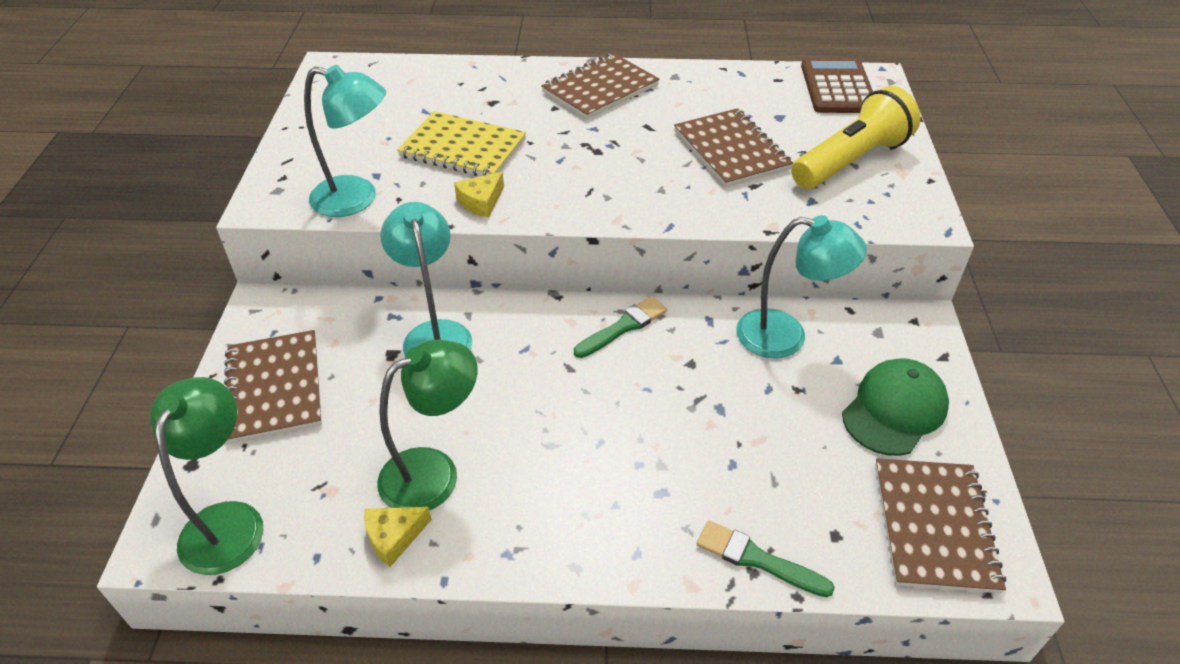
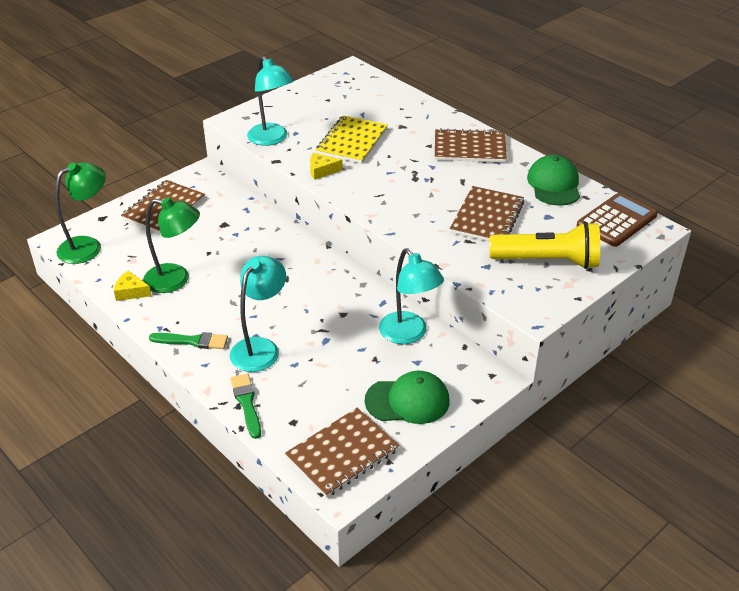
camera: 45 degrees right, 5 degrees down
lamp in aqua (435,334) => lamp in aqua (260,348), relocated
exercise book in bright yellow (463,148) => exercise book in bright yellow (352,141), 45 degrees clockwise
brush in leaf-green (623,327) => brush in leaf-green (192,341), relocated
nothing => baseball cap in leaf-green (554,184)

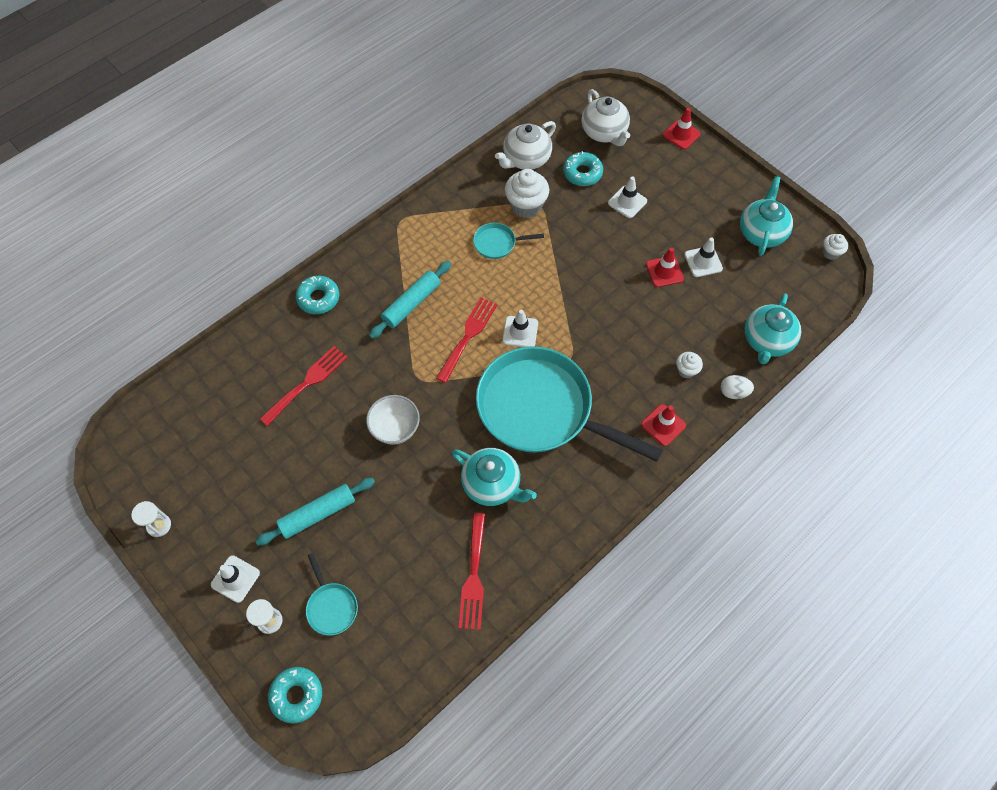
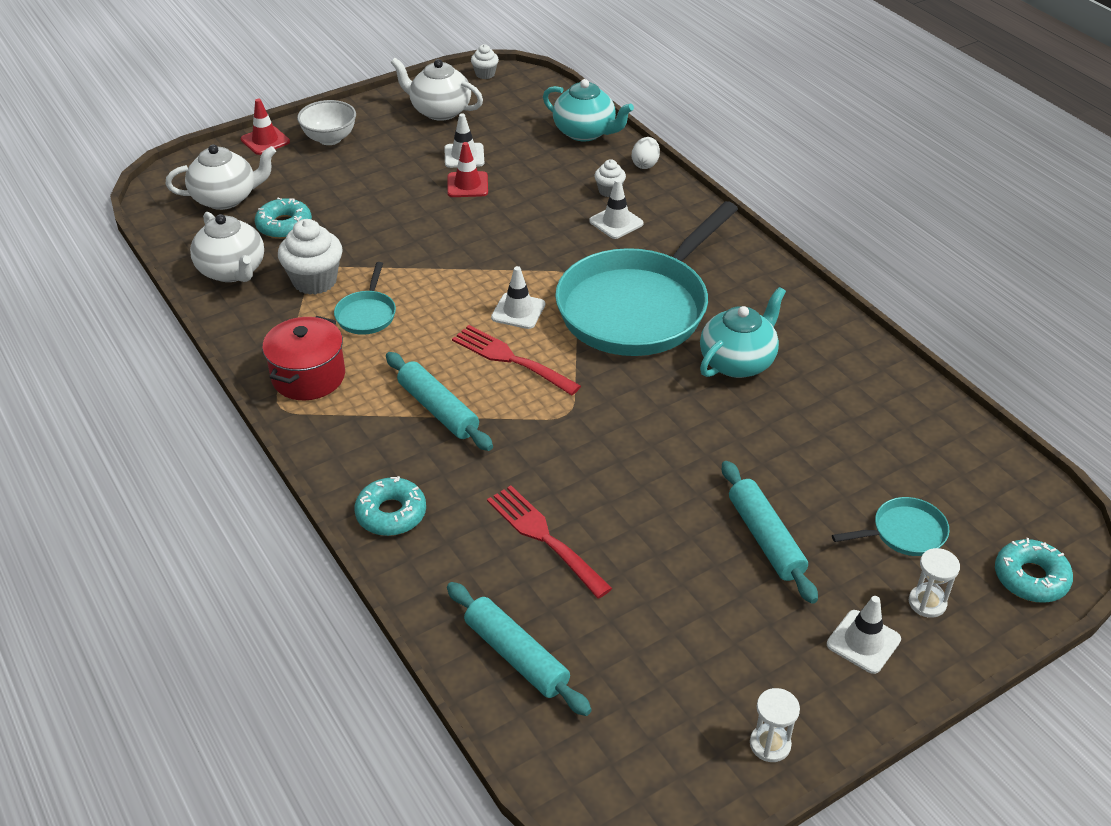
camera: 80 degrees left, 20 degrees down
serving bowl in snow-white (395,428) => serving bowl in snow-white (330,139), relocated
table fork in red (474,576) => nothing
road cone in snow-white (627,202) => road cone in snow-white (616,222), relocated
road cone in red (663,425) => nothing
china teapot in aqua (761,232) => china teapot in snow-white (439,111)
nothing => stockpot in red (308,376)
nothing => pastry roller in aqua (516,656)

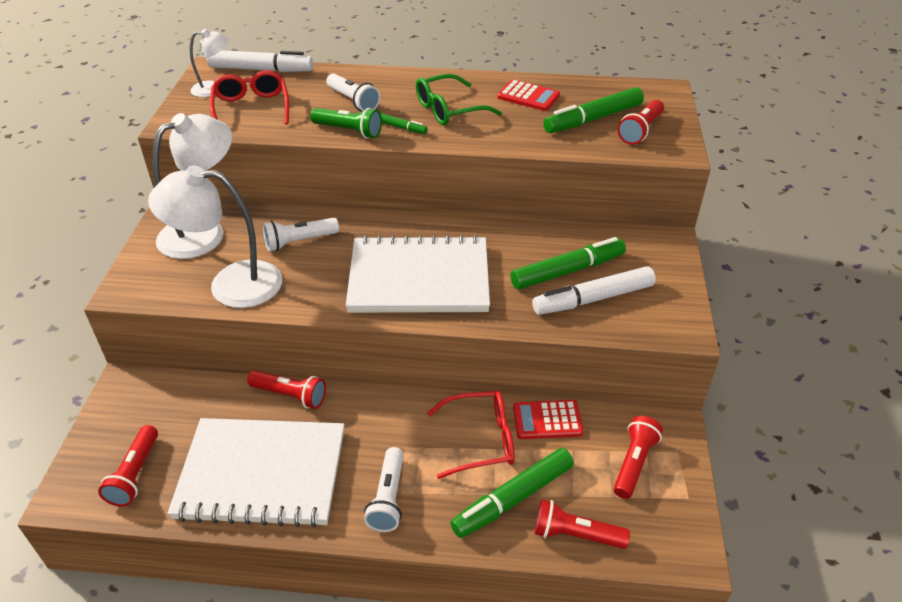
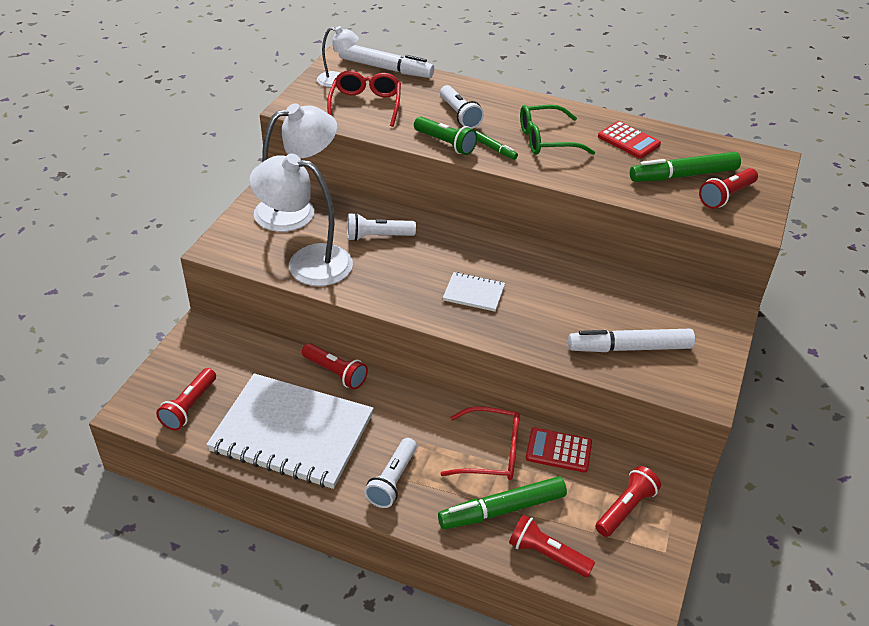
camera: 15 degrees right, 0 degrees up
exercise book in snow-white (419,278) => exercise book in snow-white (474,293), x0.42
marker in leaf-green (567,271) => nothing

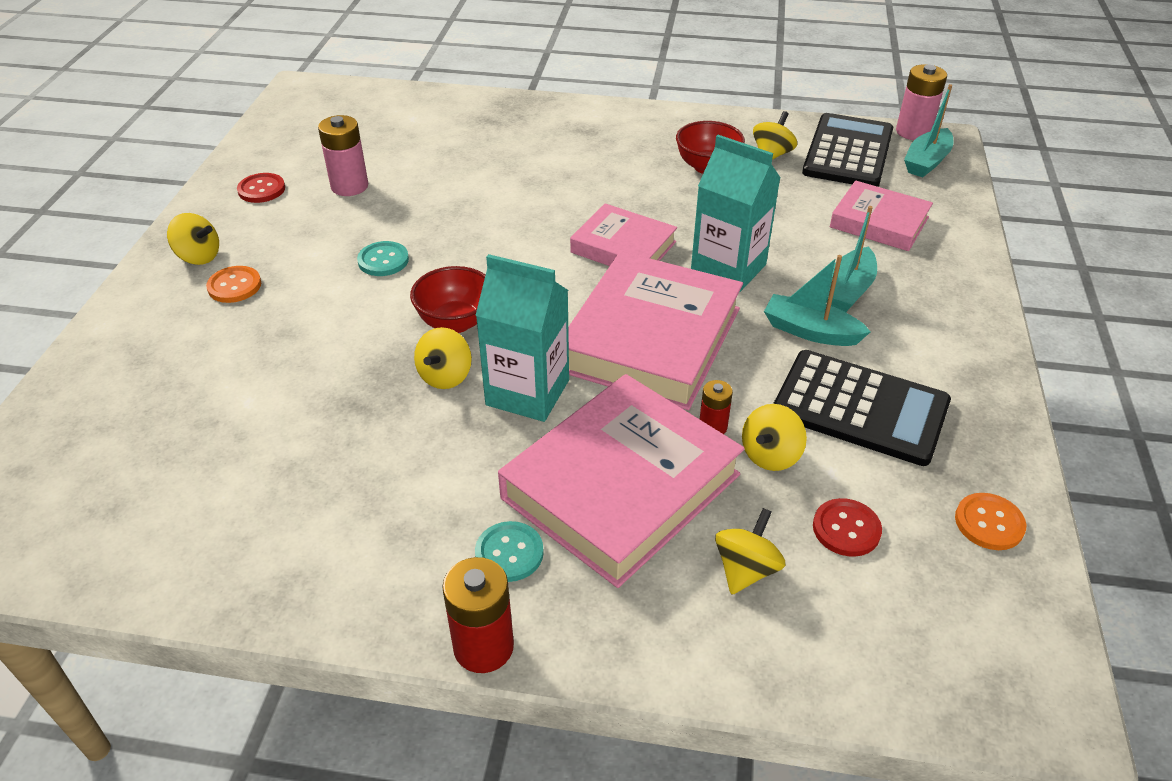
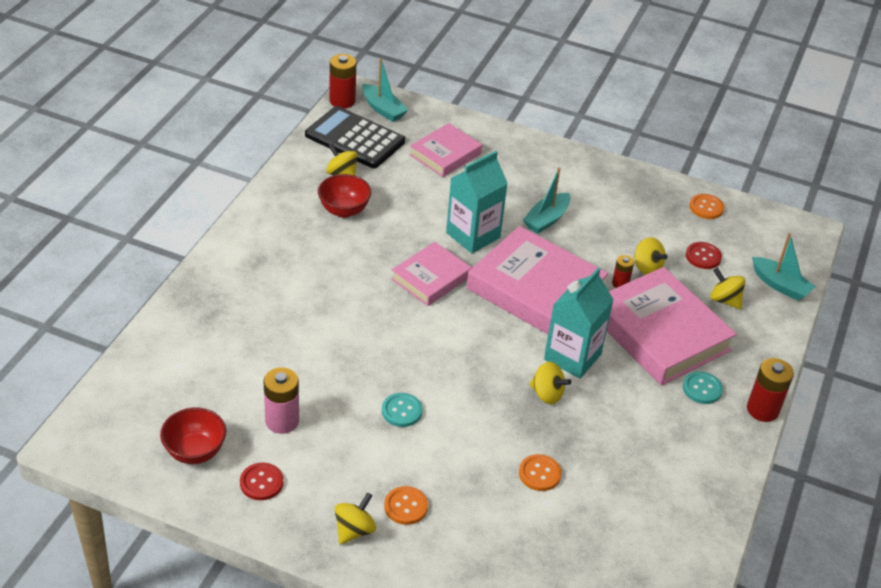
camera: 80 degrees left, 0 degrees up
serving bowl in red (456,322) => serving bowl in red (195,452), relocated
adding machine in jet-black (860,408) => nothing
sailboat in aqua (848,290) => sailboat in aqua (780,285), relocated
power cell in rose-pink (913,132) => power cell in red (342,101)
nothing => sewing button in bright orange (539,474)

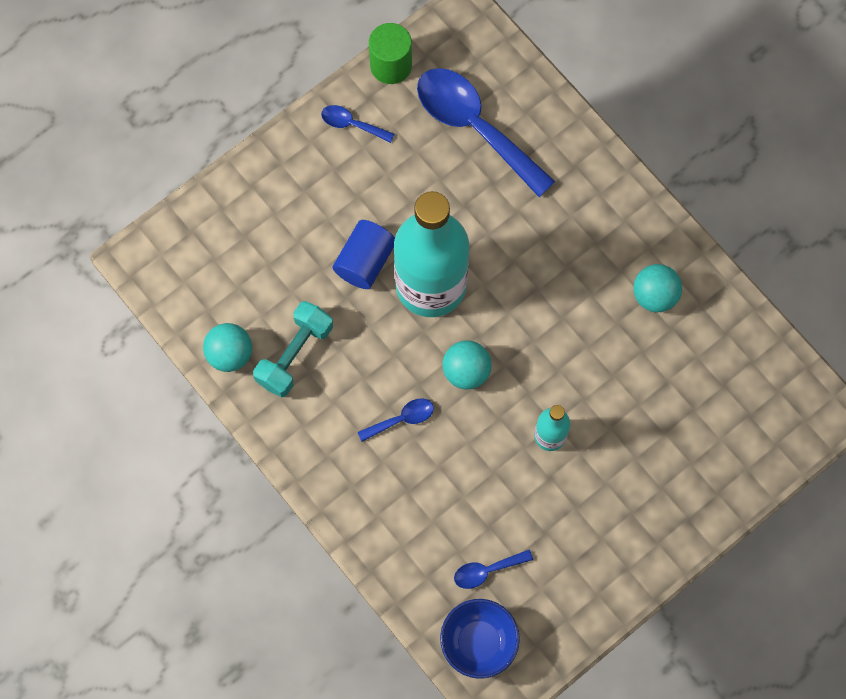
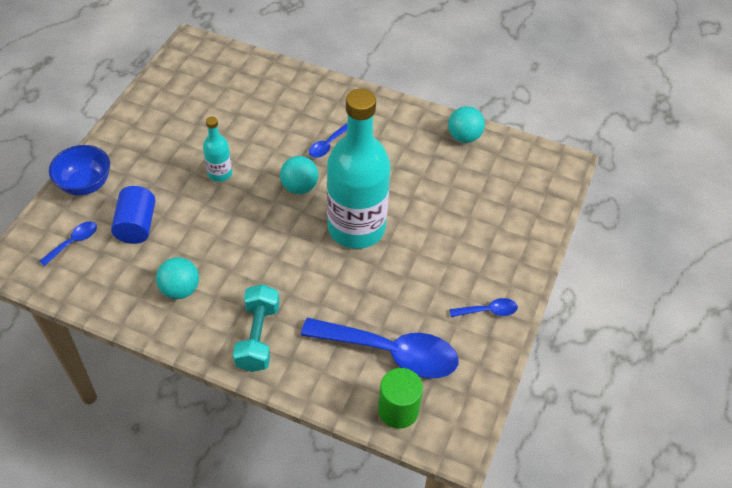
camera: 150 degrees right, 20 degrees down
free weight in aqua (295,355) => free weight in aqua (258,337), relocated
solid cylinder in blue (365,261) => solid cylinder in blue (137,225), relocated
solid cylinder in leaf-green (391,65) => solid cylinder in leaf-green (398,410), relocated
serving bowl in blue (478,642) => serving bowl in blue (85,184), relocated
teaspoon in blue (487,570) => teaspoon in blue (73,242), relocated

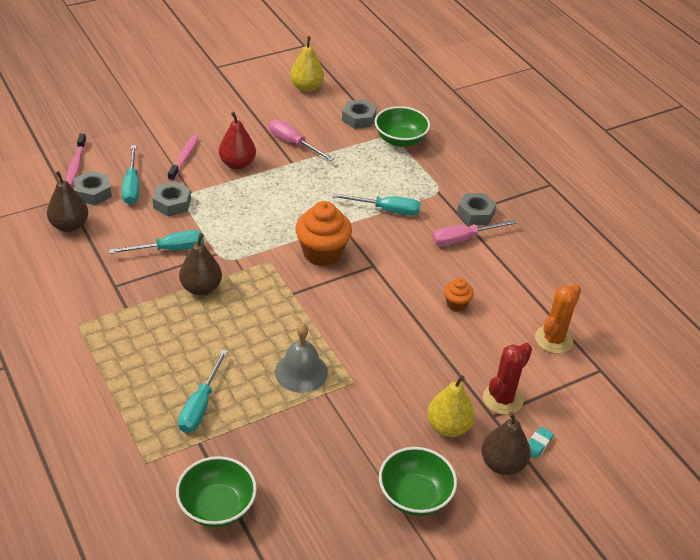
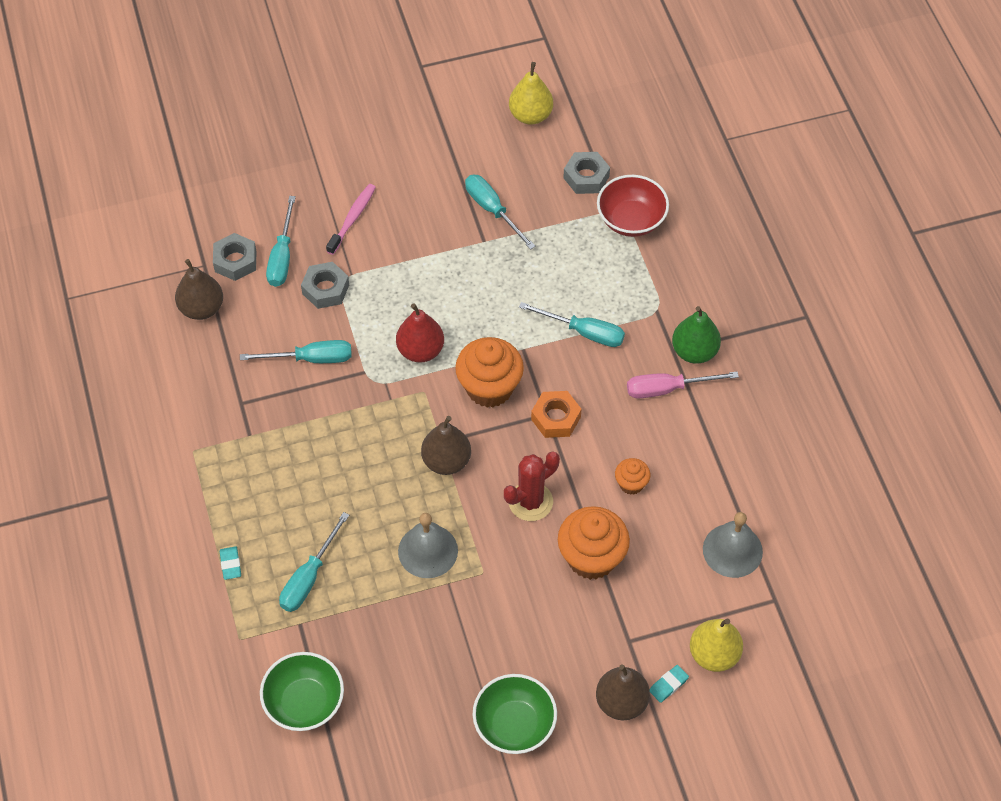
camera: 15 degrees right, 15 degrees up
toothbrush in rose-pink (76,165) => nothing
pear in brown (201,288) => pear in brown (446,461), relocated
pear in red (237,164) => pear in red (420,350), relocated
screwdriver in rose-pink (293,143) => screwdriver in aqua (492,210)
serving bowl in leaf-green (400,140) => serving bowl in red (631,220)
pear in bright yellow (448,427) => pear in bright yellow (714,654), relocated
hexagon nut in grey (475,213) => pear in leaf-green (694,351)
prickly plant in red (502,399) => prickly plant in red (530,501), relocated
prickly plant in bright orange (553,339) => hand bell in grey (732,550)
nothing => gum eraser in aqua (230,564)
nothing => hexagon nut in bright orange (556,418)
nothing => cupcake in bright orange (591,558)

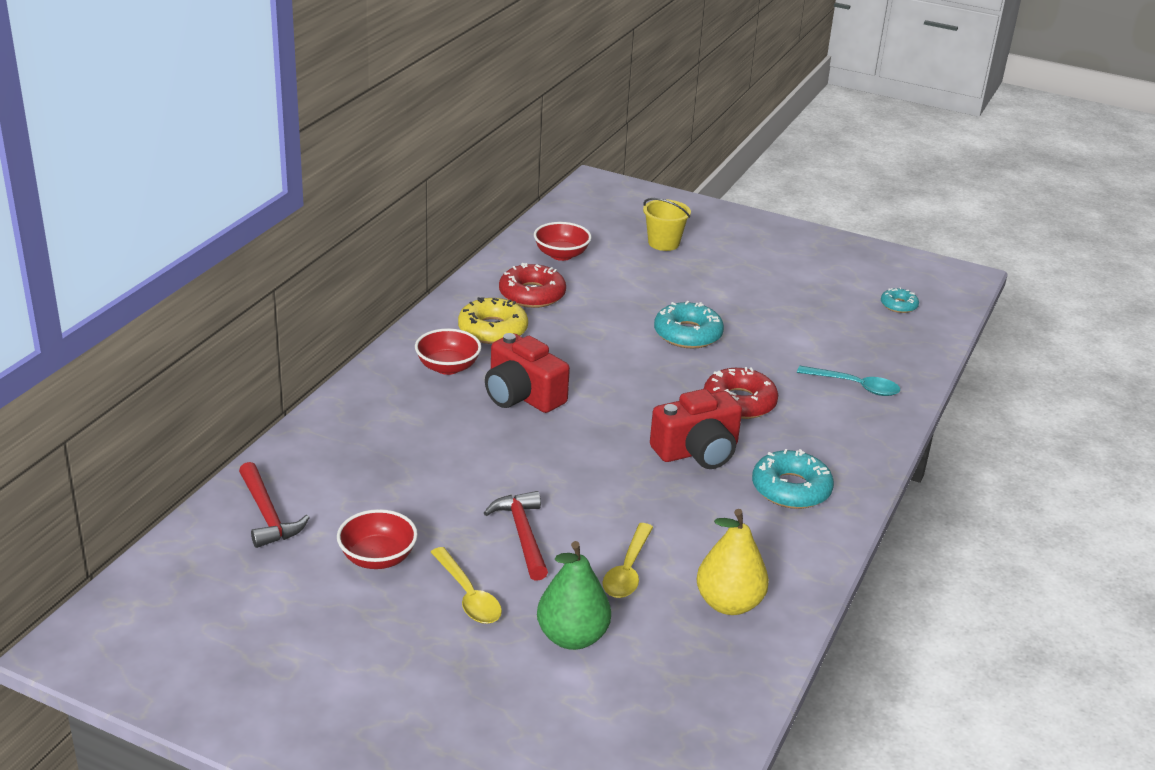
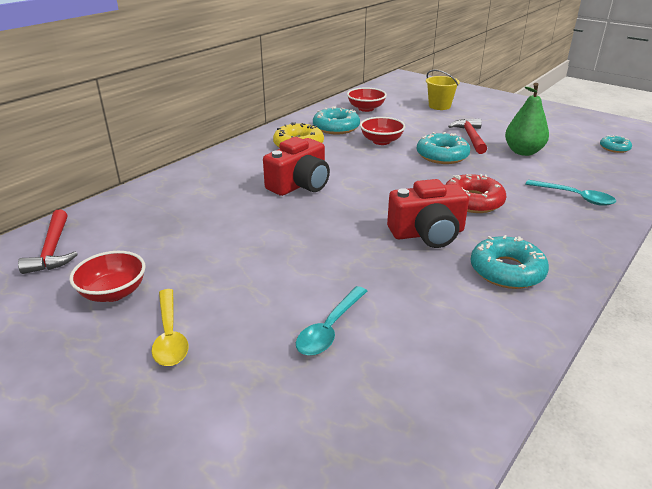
camera: 15 degrees right, 0 degrees up
serving bowl in red (448,367) => serving bowl in red (381,141), relocated
claw hammer in red (522,535) => claw hammer in red (470,137), relocated
photo camera in red (522,395) => photo camera in red (300,184), 105 degrees counterclockwise
doughnut in red (532,294) => doughnut in aqua (336,127)
pear in leaf-green (572,637) => pear in leaf-green (523,152), relocated
teaspoon in bright yellow (627,570) => teaspoon in aqua (330,328)
pear in bright yellow (728,604) => nothing

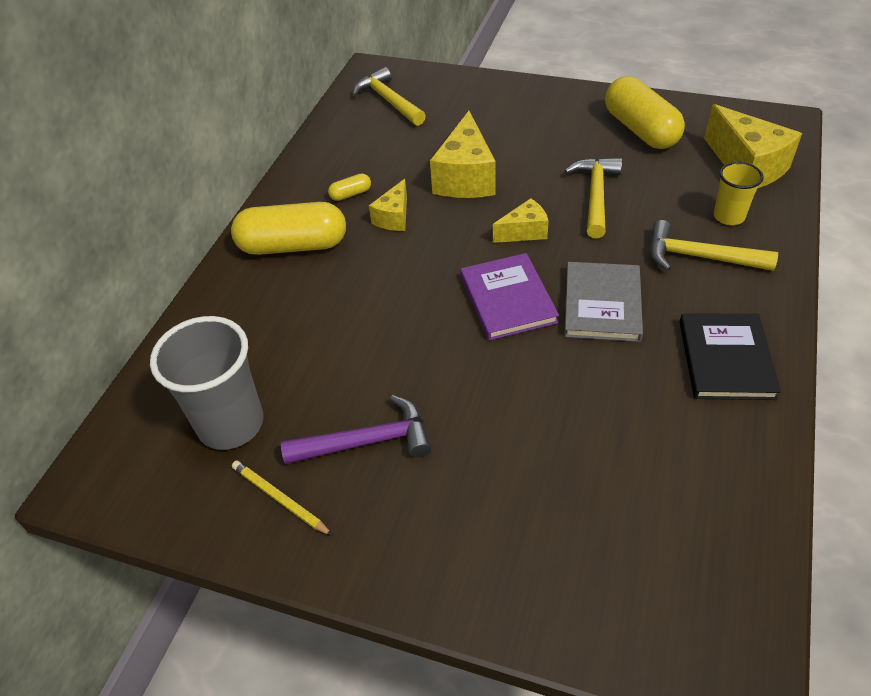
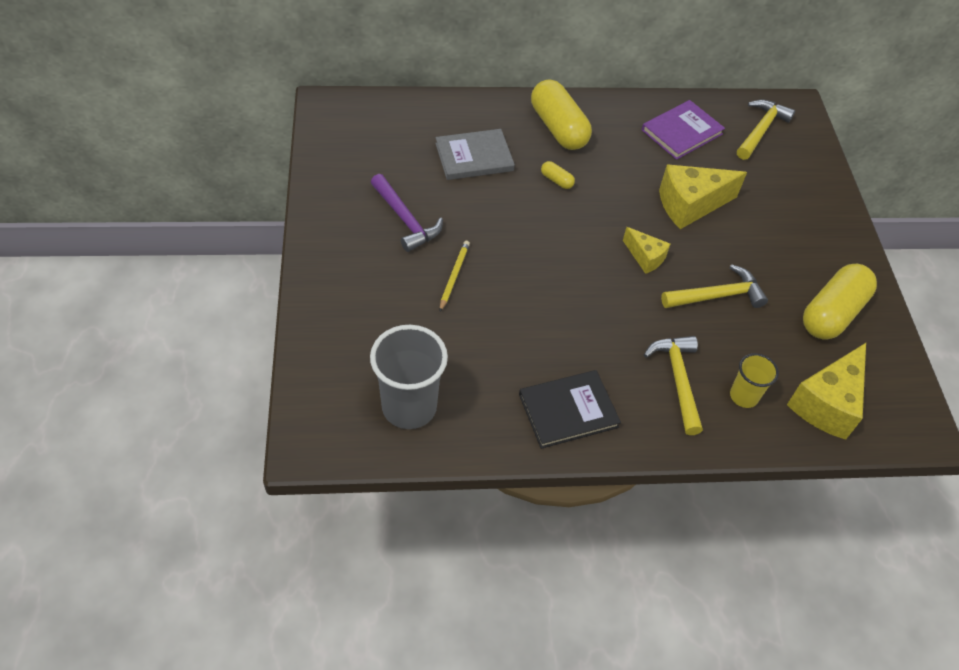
camera: 60 degrees right, 5 degrees up
beaker in grey (231,424) => beaker in grey (409,407), relocated
lead pencil in bright yellow (280,499) => lead pencil in bright yellow (454,276), relocated
capsule in bright yellow (350,194) => capsule in bright yellow (556,180), relocated
cheese in bright yellow (394,217) => nothing
hardback in purple (508,299) => hardback in purple (682,132), relocated
hardback in grey (602,304) => hardback in grey (474,157), relocated

